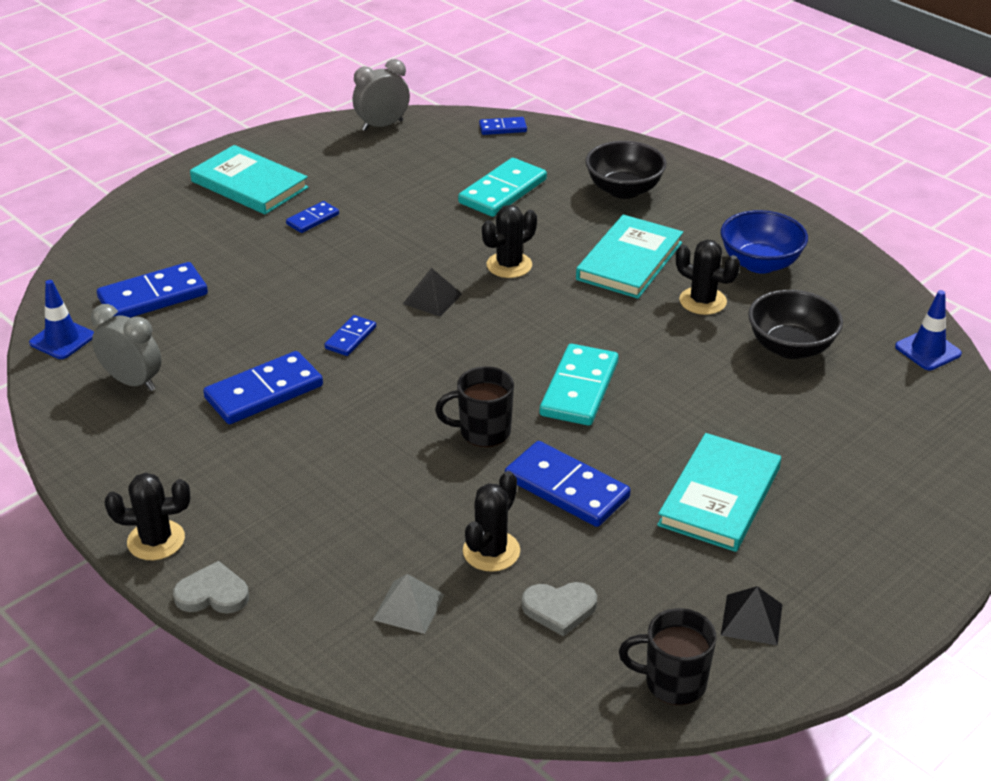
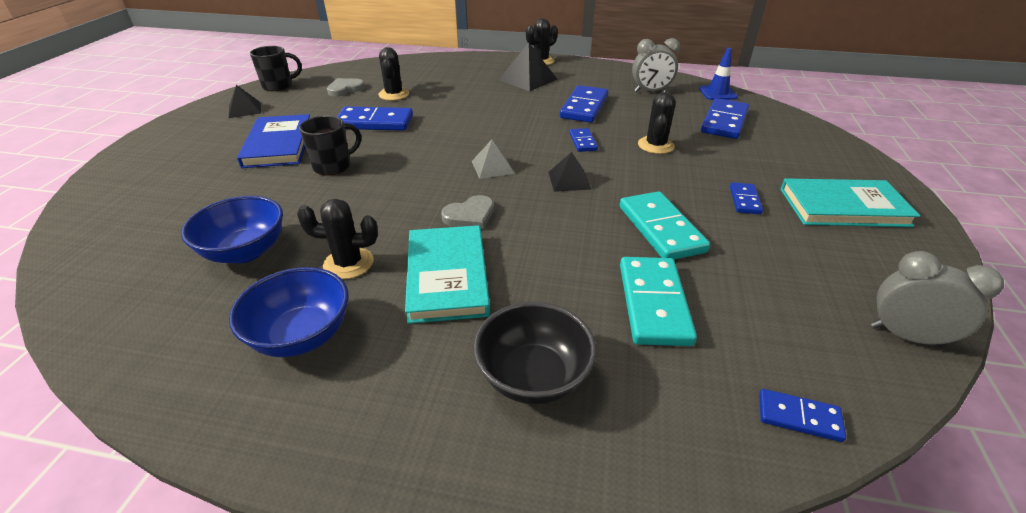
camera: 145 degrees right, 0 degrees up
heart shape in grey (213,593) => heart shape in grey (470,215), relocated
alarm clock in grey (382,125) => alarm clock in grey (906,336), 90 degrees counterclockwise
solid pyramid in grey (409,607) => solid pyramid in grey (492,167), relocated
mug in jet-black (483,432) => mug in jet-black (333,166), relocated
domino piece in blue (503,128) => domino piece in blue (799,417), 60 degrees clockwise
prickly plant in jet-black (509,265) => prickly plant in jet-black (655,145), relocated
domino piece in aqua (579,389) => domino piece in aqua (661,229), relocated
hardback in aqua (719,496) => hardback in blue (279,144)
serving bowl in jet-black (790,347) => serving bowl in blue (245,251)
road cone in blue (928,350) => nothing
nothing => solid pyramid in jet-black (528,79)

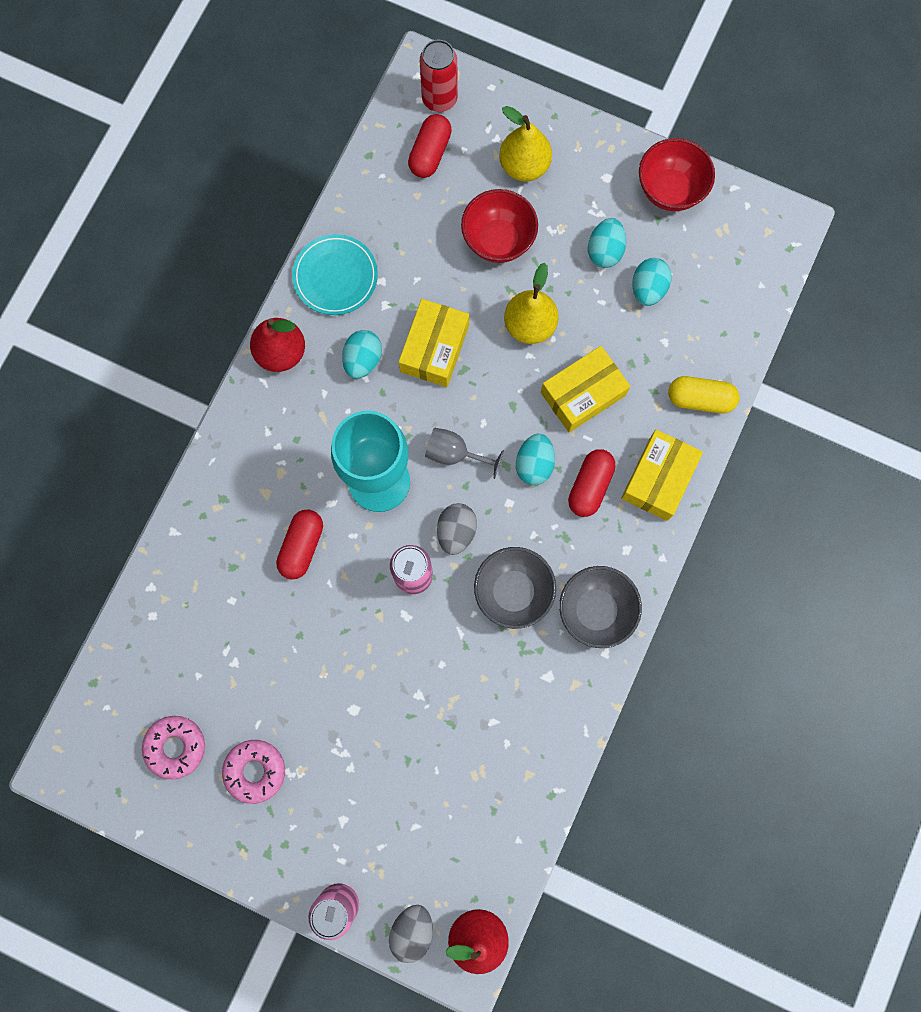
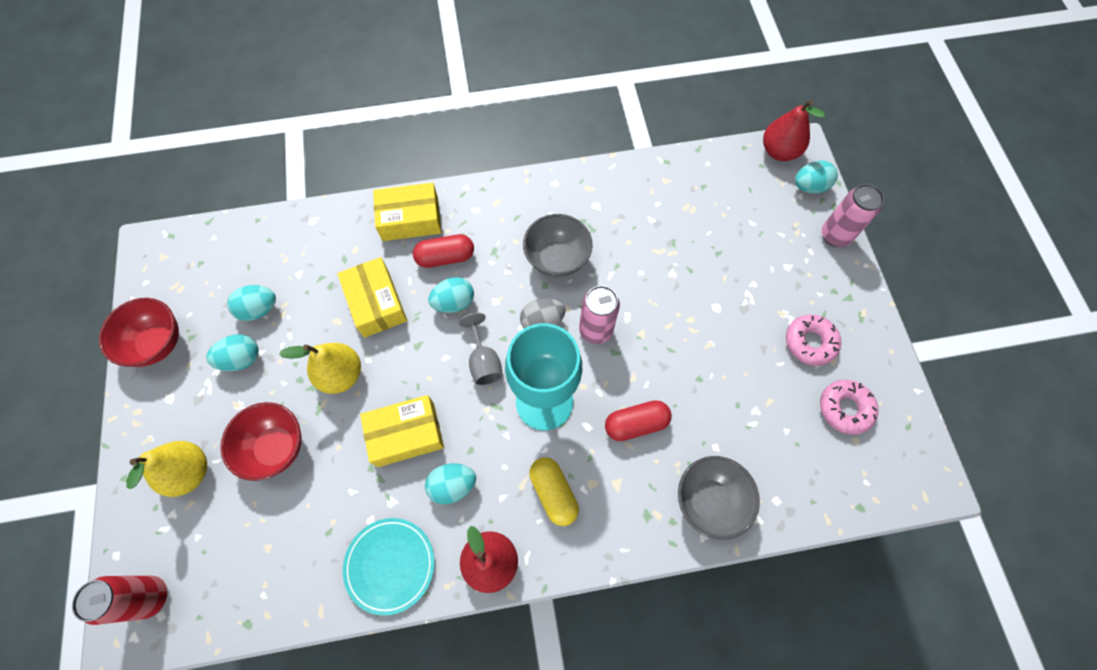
camera: 125 degrees left, 10 degrees down
egg in grey (412,930) => egg in aqua (809,187)
capsule in red (430,153) => nothing
package in bright yellow (583,394) => package in bright yellow (376,303), 45 degrees clockwise
serving bowl in grey (595,610) => serving bowl in grey (709,500), relocated
capsule in bright yellow (700,399) => capsule in bright yellow (553,493), relocated

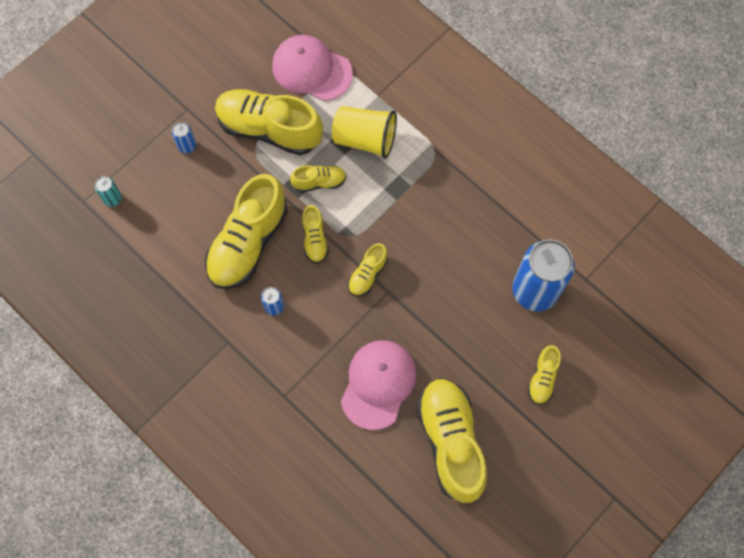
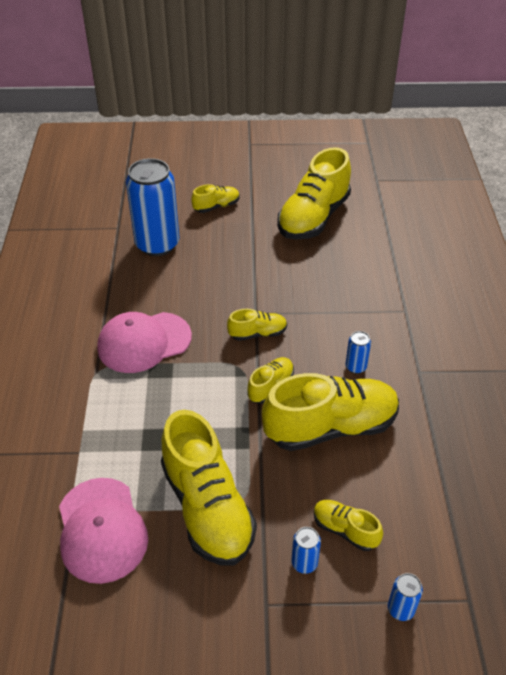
camera: 135 degrees left, 25 degrees down
soda can in aqua (112,198) => nothing
sneaker in bright yellow (319,182) => sneaker in bright yellow (345,530), relocated
beaker in bright yellow (365,139) => nothing
baseball cap in rose-pink (378,384) => baseball cap in rose-pink (144,342), relocated
nothing => soda can in blue (401,609)

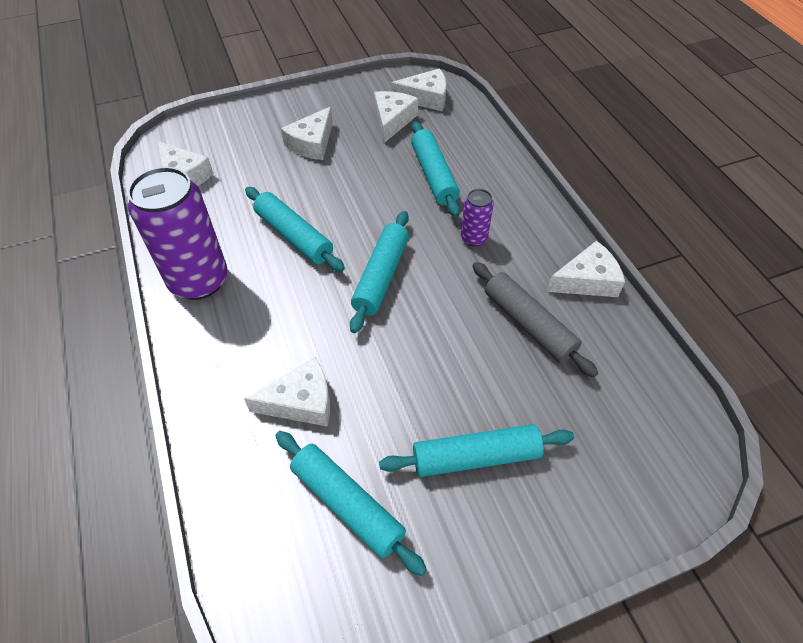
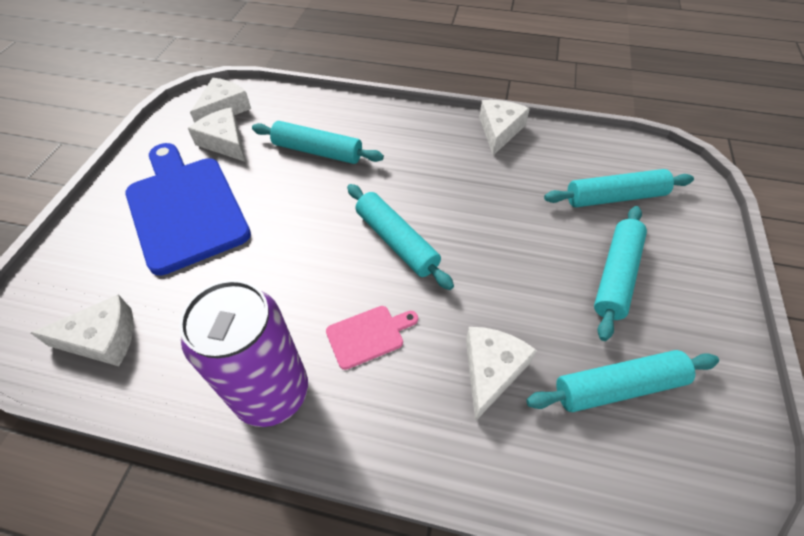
camera: 55 degrees left, 0 degrees up
pastry roller in aqua (294,236) => pastry roller in aqua (614,197), relocated
cheese in snow-white (312,143) => cutting board in blue (185,208)
soda can in purple (474,238) => nothing
pastry roller in grey (529,324) => nothing
nothing => cutting board in rose-pink (368,335)

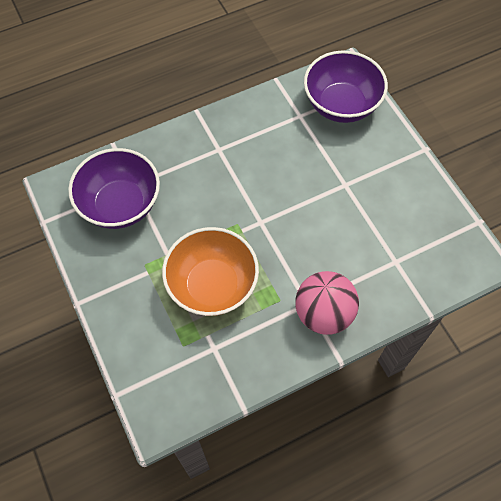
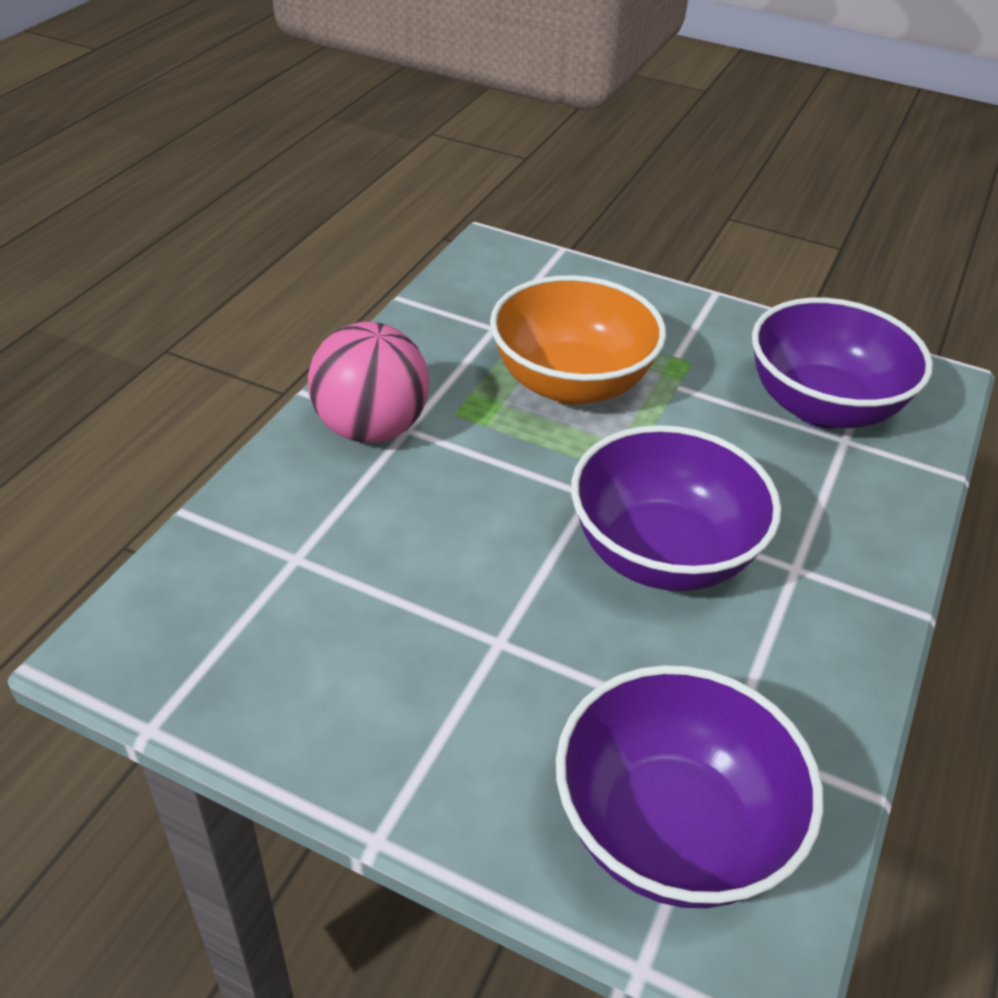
camera: 140 degrees right, 20 degrees down
nothing => serving bowl in purple (662,554)

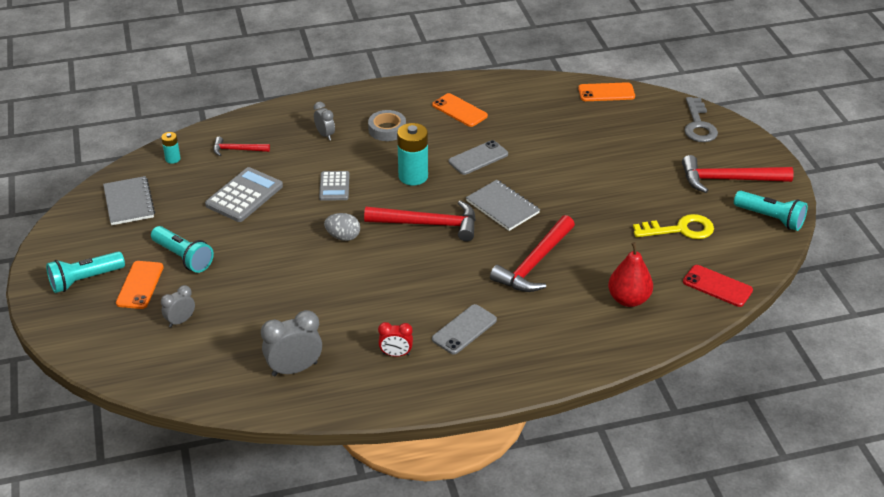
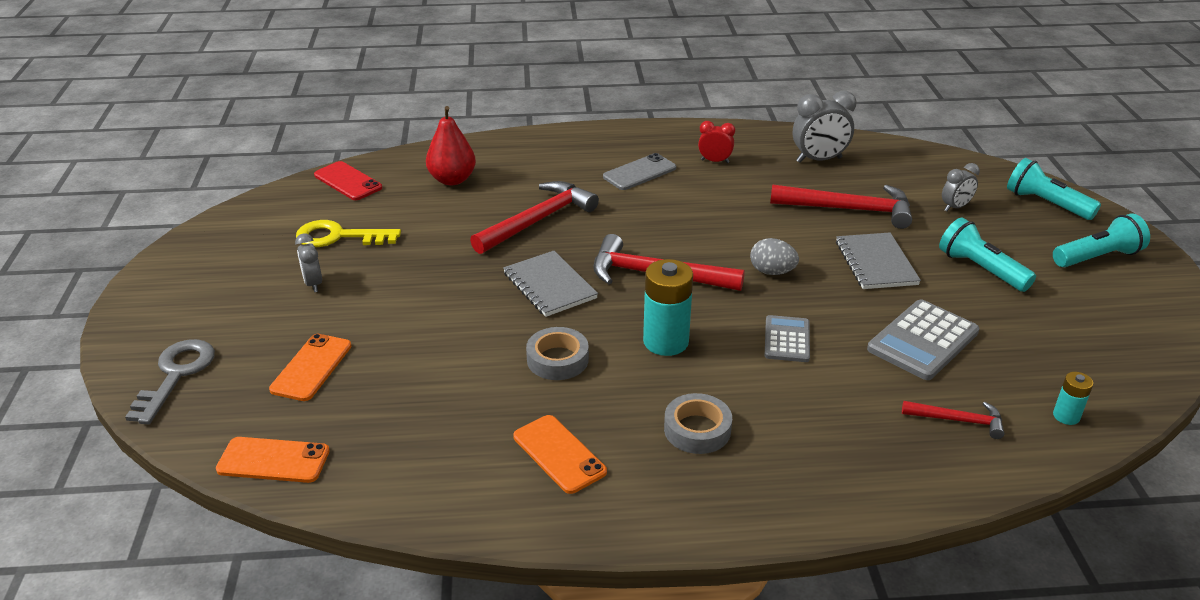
camera: 170 degrees left, 5 degrees down
exercise book in grey (129,202) => exercise book in grey (876,263), relocated
smartphone in bright orange (140,285) => smartphone in bright orange (311,367), relocated
alarm clock in grey (325,135) => alarm clock in grey (313,284), relocated
smartphone in grey (478,158) => roll of tape in grey (557,359)
claw hammer in red (728,180) => claw hammer in red (850,210), relocated
pocket torch in aqua (770,218) => pocket torch in aqua (1046,204), relocated

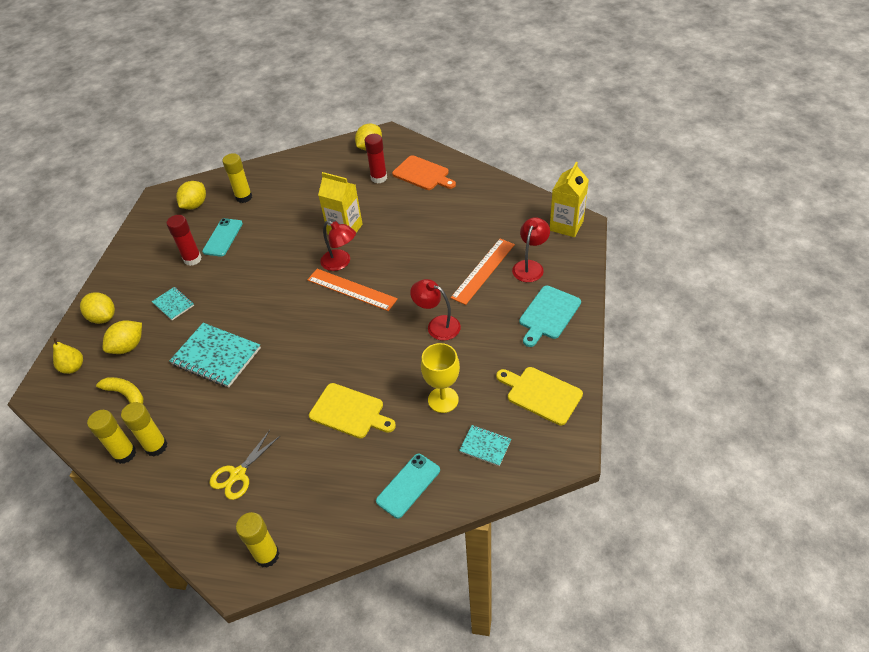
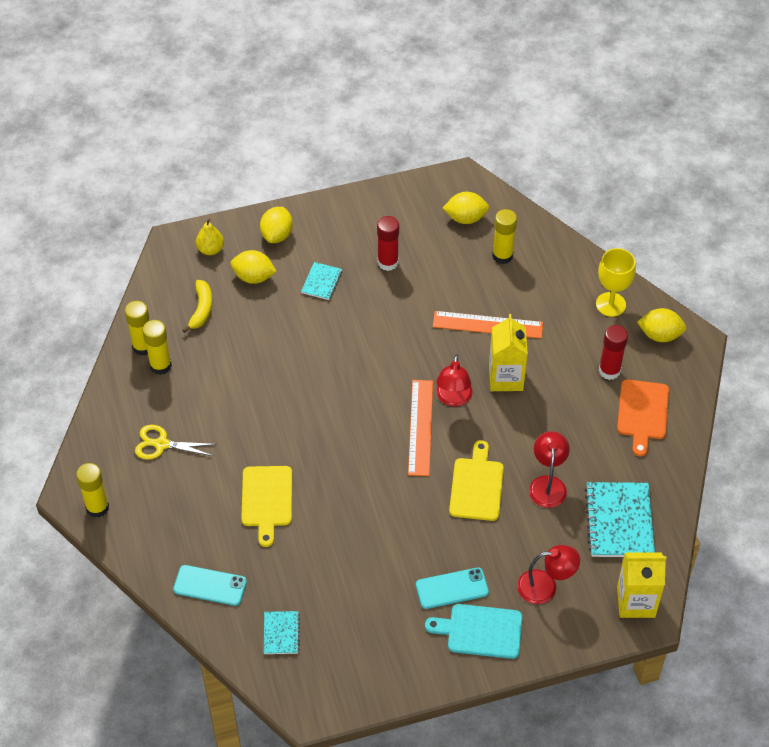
camera: 60 degrees right, 5 degrees up
exercise book in aqua (216,356) => exercise book in aqua (619,521), relocated
smartphone in aqua (223,237) => smartphone in aqua (452,588), relocated
lamp in red (437,325) => lamp in red (547,484), relocated
chalice in bright yellow (443,400) => chalice in bright yellow (610,304), relocated
measuring stick in bright orange (483,270) => measuring stick in bright orange (487,324), relocated
cutting board in bright yellow (541,394) => cutting board in bright yellow (476,486), relocated

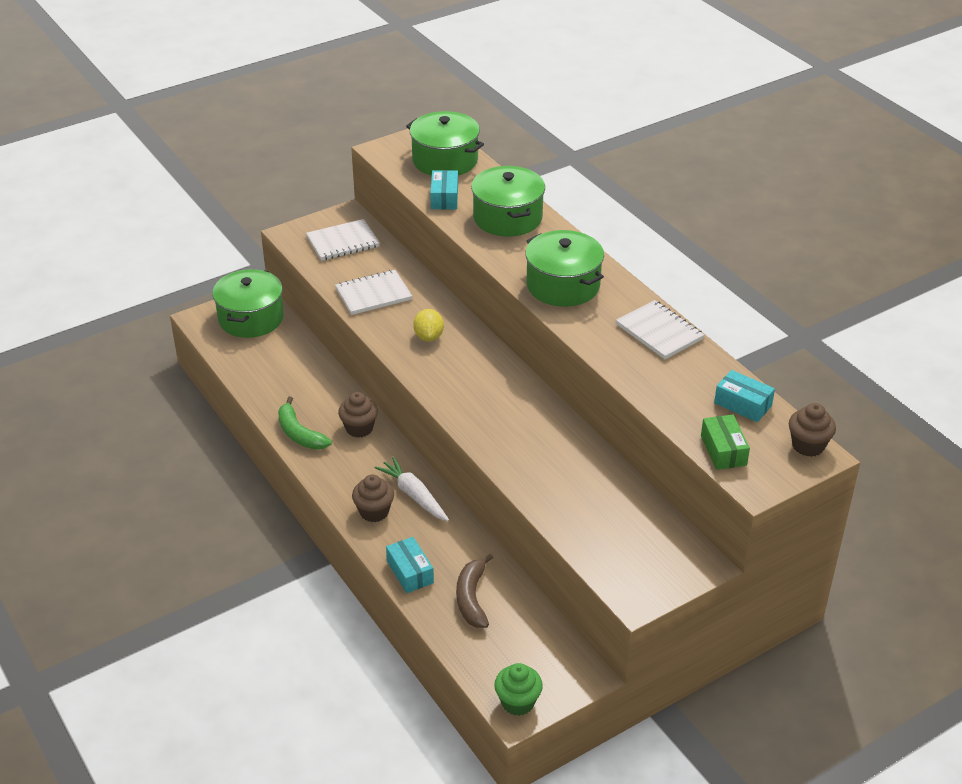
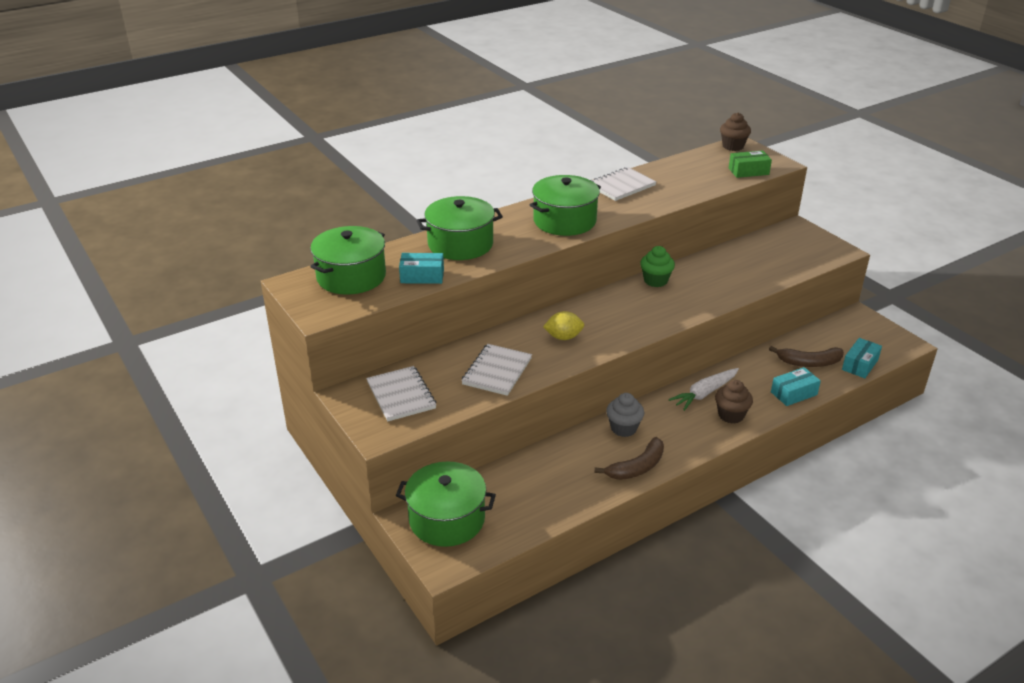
camera: 90 degrees left, 5 degrees down
banana fruit in leaf-green (299,434) => banana fruit in brown (637,467)
exercise book in snow-white (373,294) => exercise book in snow-white (497,371), 45 degrees clockwise
cupcake in brown (359,428) => cupcake in grey (623,428)
cupcake in leaf-green (518,702) => cupcake in leaf-green (655,281), relocated
package in aqua (742,404) => package in aqua (860,365), relocated

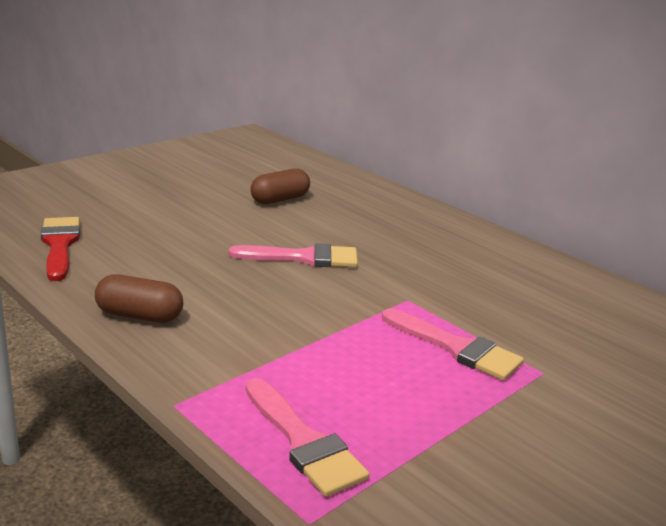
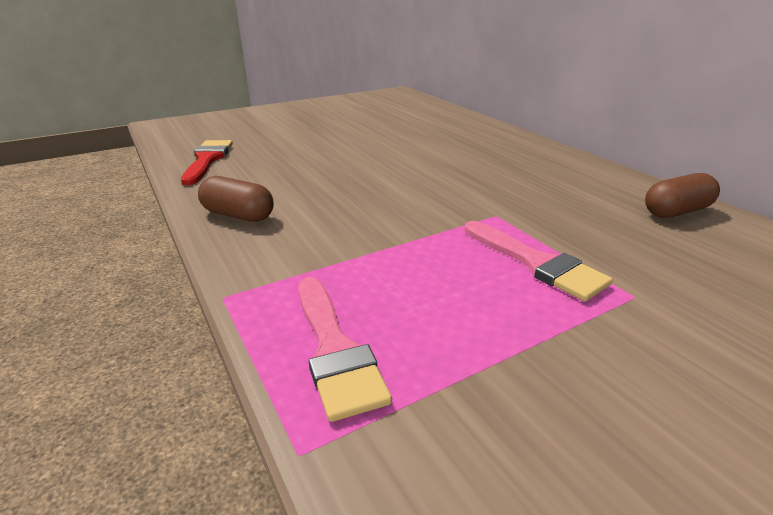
camera: 15 degrees right, 5 degrees up
brush in rose-pink (304,258) => nothing
capsule in brown (280,199) => capsule in brown (676,211), relocated

